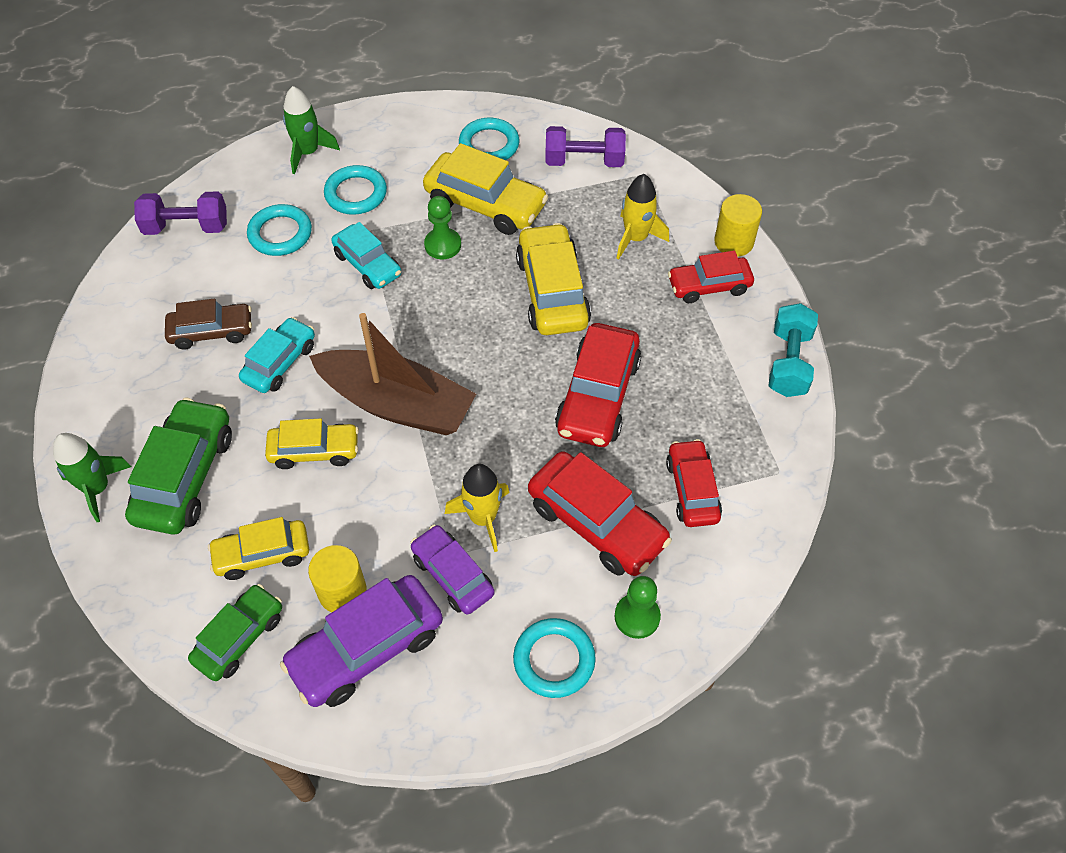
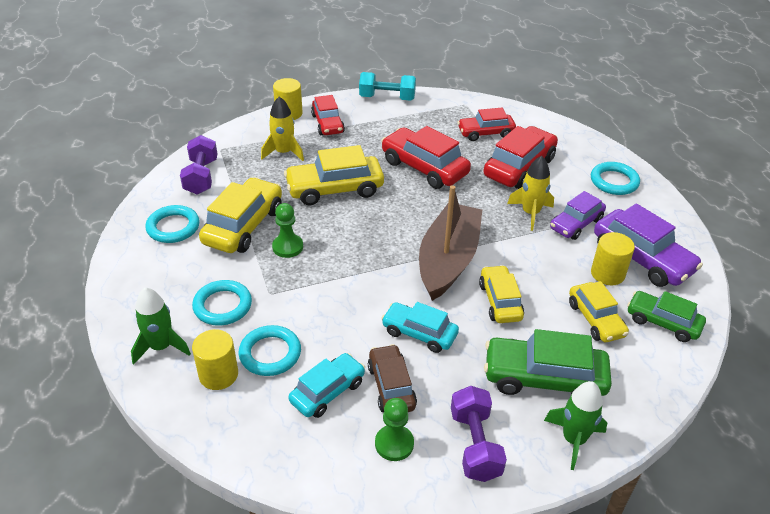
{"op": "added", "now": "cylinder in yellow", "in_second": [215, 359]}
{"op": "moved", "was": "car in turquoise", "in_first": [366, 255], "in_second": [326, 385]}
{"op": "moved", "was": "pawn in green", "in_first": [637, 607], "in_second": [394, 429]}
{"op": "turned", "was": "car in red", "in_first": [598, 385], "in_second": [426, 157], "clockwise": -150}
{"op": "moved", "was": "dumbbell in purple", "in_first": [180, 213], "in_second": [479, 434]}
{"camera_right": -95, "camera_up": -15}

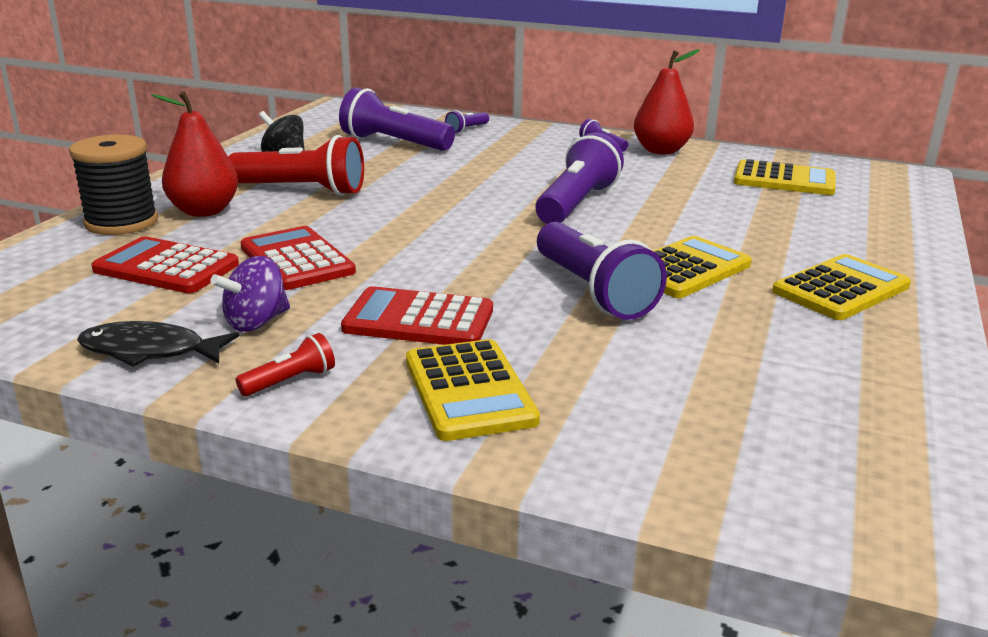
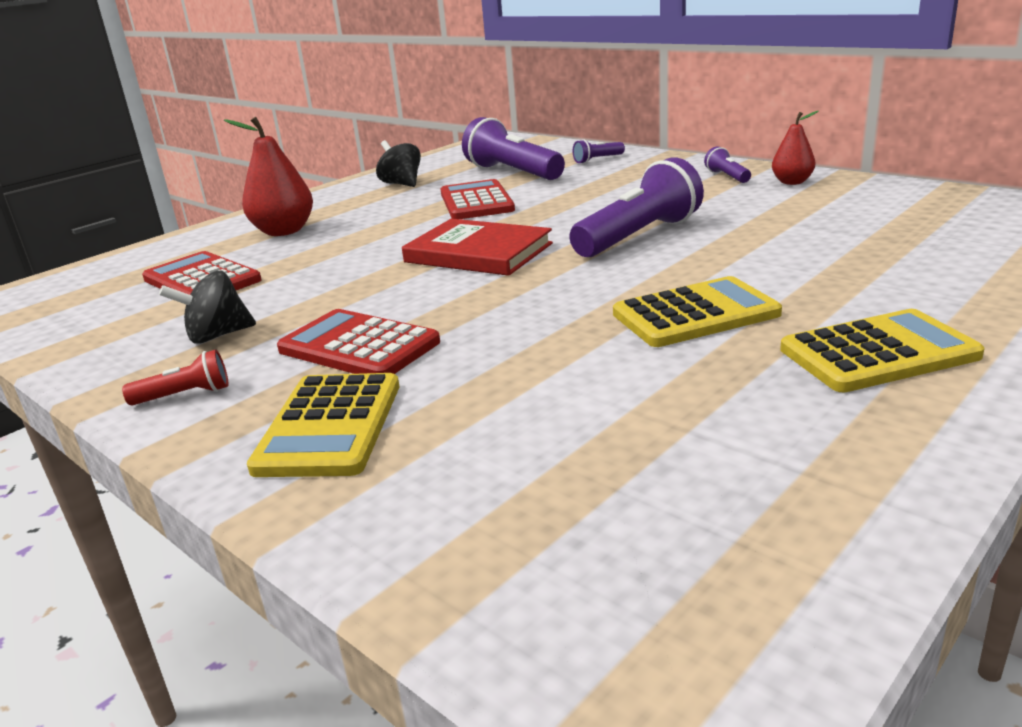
{"op": "recoloured", "was": "spinning top in purple", "now": "spinning top in black", "in_first": [250, 294], "in_second": [207, 307]}
{"op": "added", "now": "book in red", "in_second": [477, 247]}
{"op": "moved", "was": "calculator in red", "in_first": [298, 258], "in_second": [478, 199]}
{"op": "resized", "was": "pear in red", "in_first": [667, 101], "in_second": [795, 148], "ratio": 0.61}
{"op": "removed", "was": "spool in black", "in_first": [113, 184]}
{"op": "removed", "was": "fish in black", "in_first": [158, 344]}
{"op": "removed", "was": "flashlight in red", "in_first": [296, 165]}
{"op": "removed", "was": "flashlight in purple", "in_first": [602, 271]}
{"op": "removed", "was": "calculator in yellow", "in_first": [785, 177]}
{"camera_right": 25, "camera_up": 0}

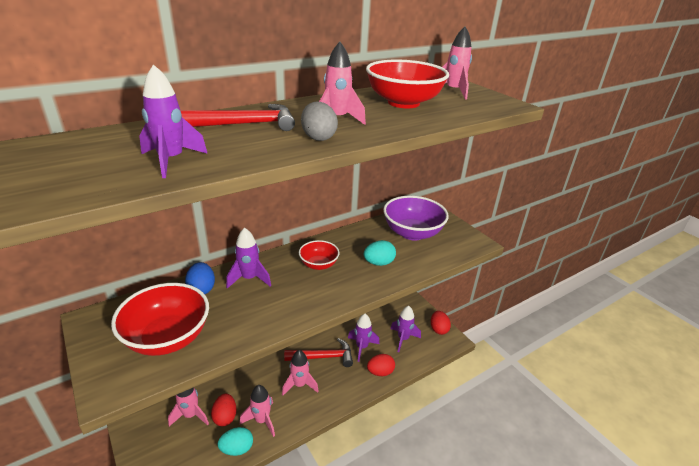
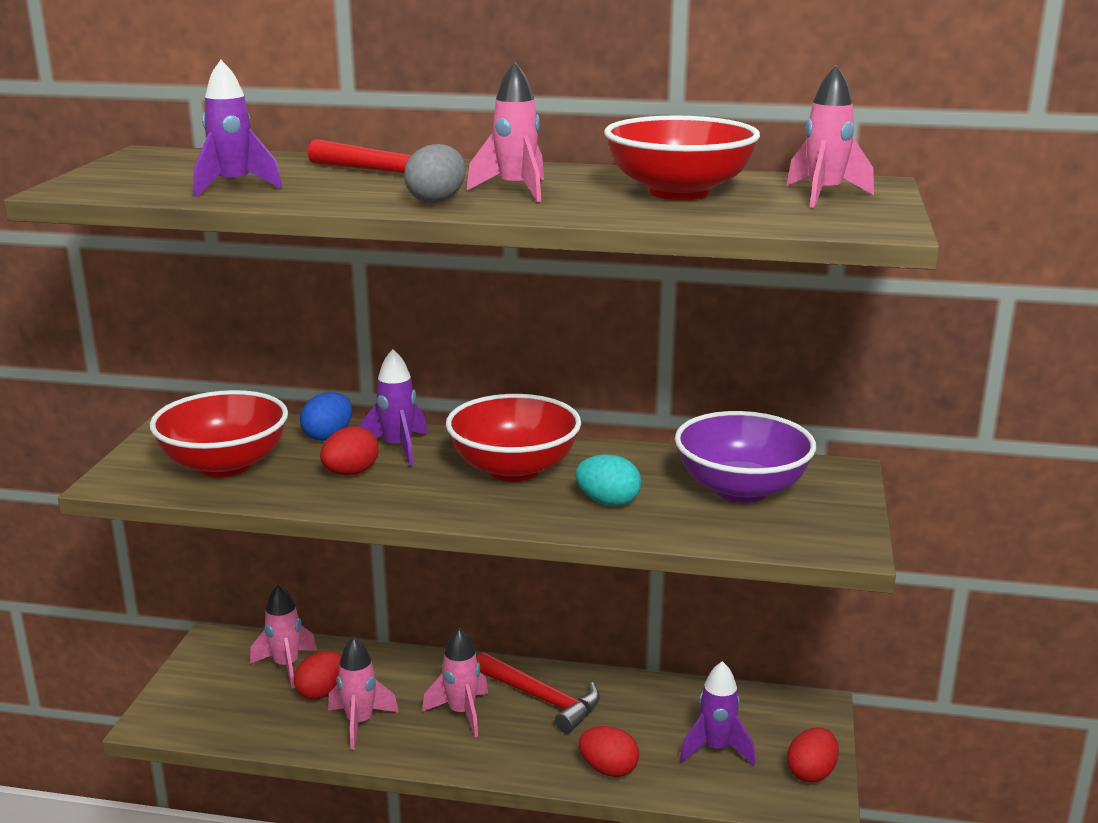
{"op": "added", "now": "egg in red", "in_second": [349, 450]}
{"op": "resized", "was": "bowl in red", "in_first": [319, 255], "in_second": [513, 437], "ratio": 1.77}
{"op": "removed", "was": "egg in turquoise", "in_first": [235, 441]}
{"op": "removed", "was": "rocket in purple", "in_first": [363, 338]}
{"camera_right": 45, "camera_up": -10}

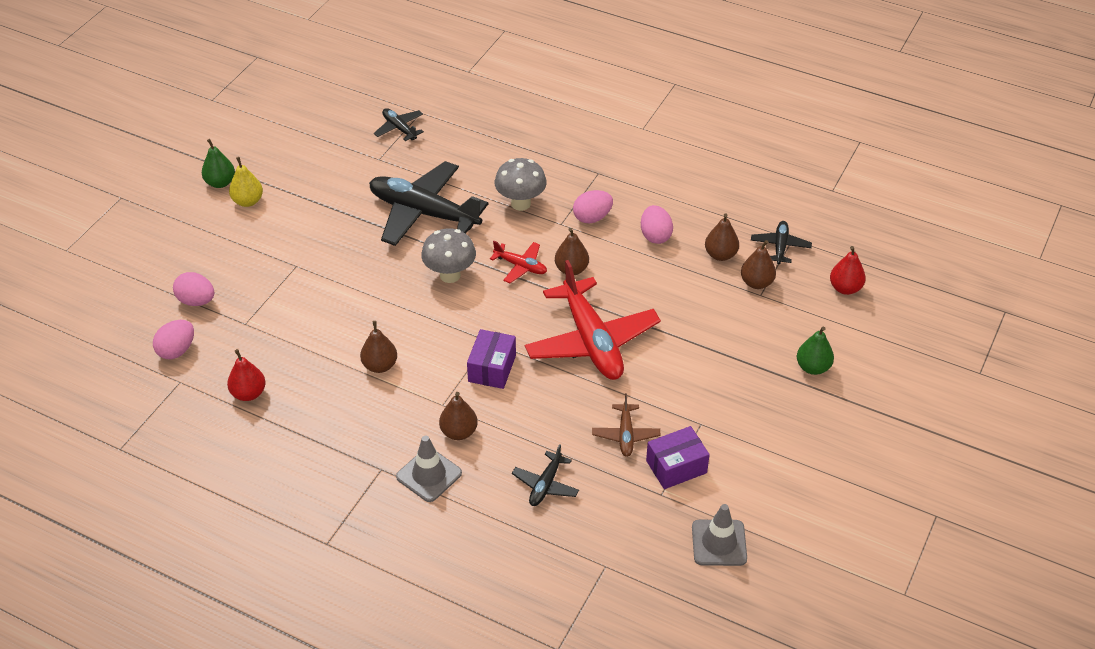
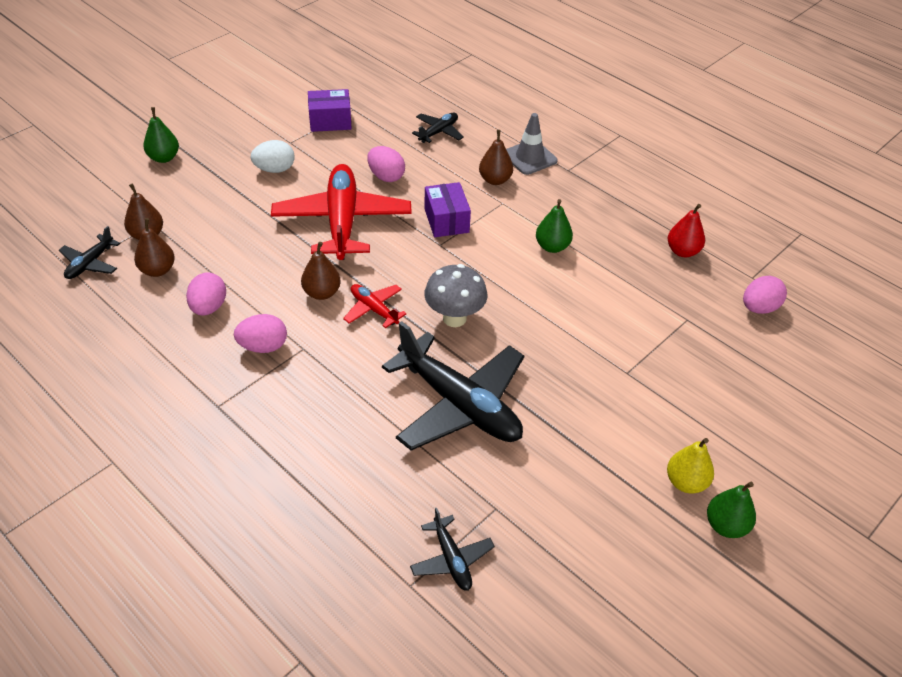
{"op": "added", "now": "egg in white", "in_second": [272, 156]}
{"op": "moved", "was": "egg in pink", "in_first": [193, 289], "in_second": [386, 164]}
{"op": "turned", "was": "box in purple", "in_first": [491, 359], "in_second": [447, 209], "clockwise": -45}
{"op": "recoloured", "was": "pear in brown", "now": "pear in green", "in_first": [378, 347], "in_second": [554, 226]}
{"op": "removed", "was": "mushroom in grey", "in_first": [521, 184]}
{"op": "removed", "was": "plane in brown", "in_first": [626, 425]}
{"op": "removed", "was": "traffic cone in grey", "in_first": [719, 535]}
{"op": "removed", "was": "pear in red", "in_first": [848, 270]}
{"camera_right": -165, "camera_up": 0}

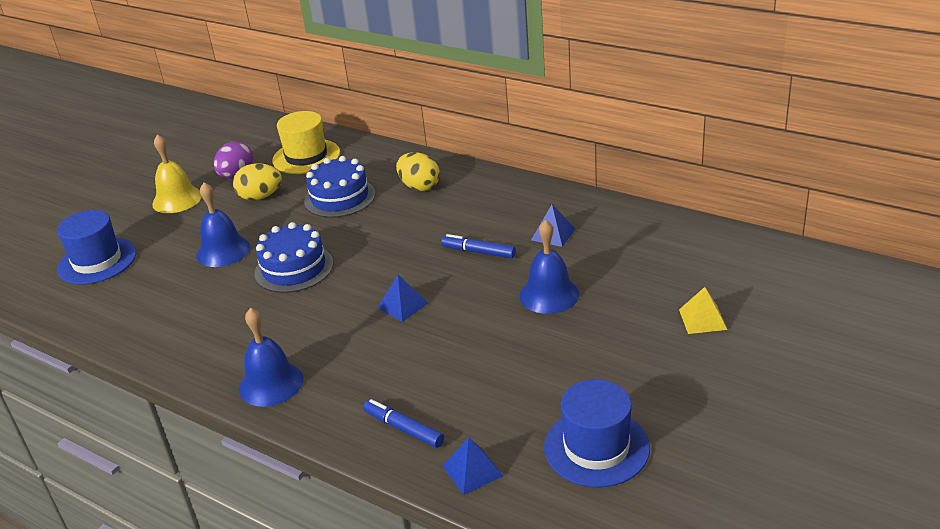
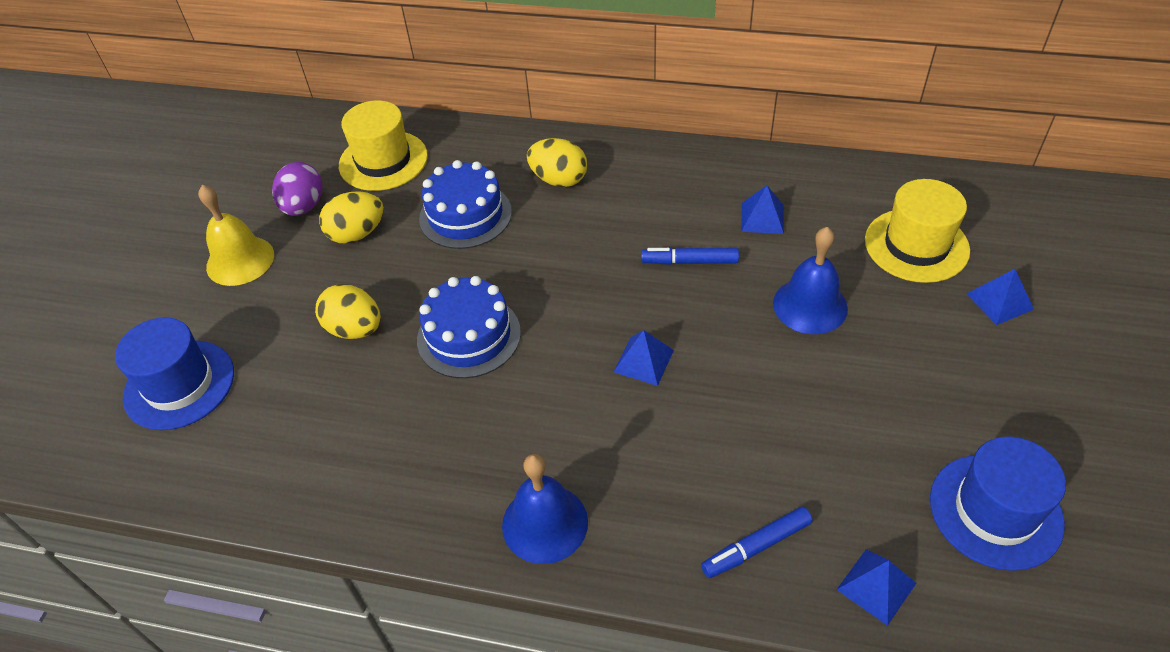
{"op": "replaced", "was": "bell in blue", "now": "egg in yellow", "in_first": [223, 224], "in_second": [348, 311]}
{"op": "turned", "was": "marker in blue", "in_first": [403, 423], "in_second": [756, 542], "clockwise": -45}
{"op": "added", "now": "hat in yellow", "in_second": [917, 231]}
{"op": "recoloured", "was": "pyramid in yellow", "now": "pyramid in blue", "in_first": [703, 310], "in_second": [1000, 297]}
{"camera_right": -20, "camera_up": 15}

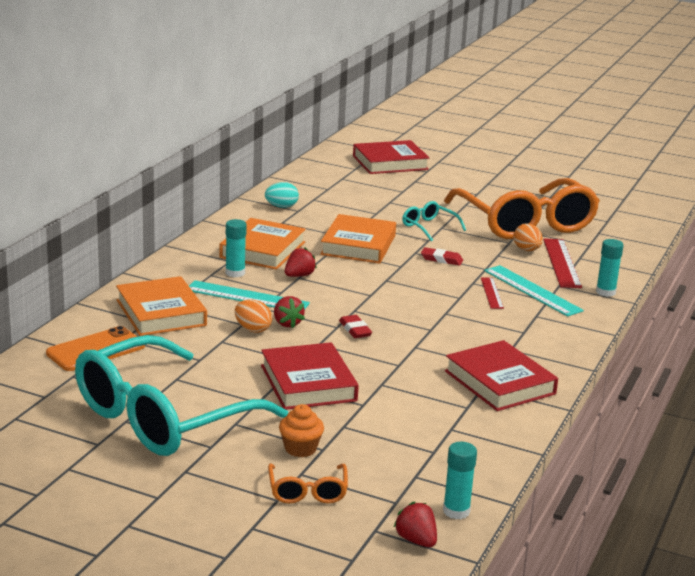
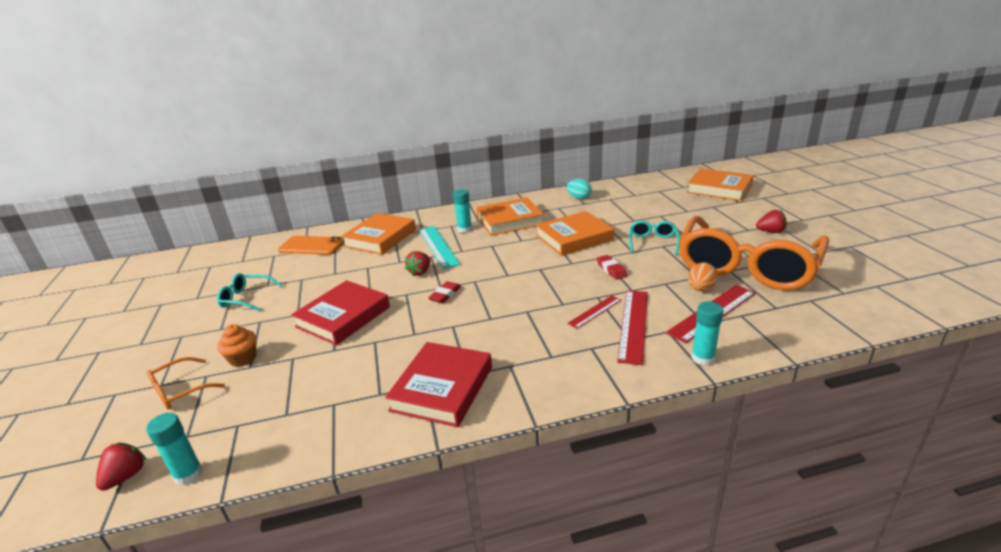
{"op": "resized", "was": "glasses in turquoise", "in_first": [181, 395], "in_second": [250, 292], "ratio": 0.41}
{"op": "recoloured", "was": "ruler in turquoise", "now": "ruler in red", "in_first": [534, 291], "in_second": [632, 327]}
{"op": "recoloured", "was": "book in red", "now": "book in orange", "in_first": [391, 157], "in_second": [720, 184]}
{"op": "moved", "was": "strawberry in red", "in_first": [301, 262], "in_second": [771, 221]}
{"op": "removed", "was": "egg in orange", "in_first": [253, 316]}
{"camera_right": 55, "camera_up": 5}

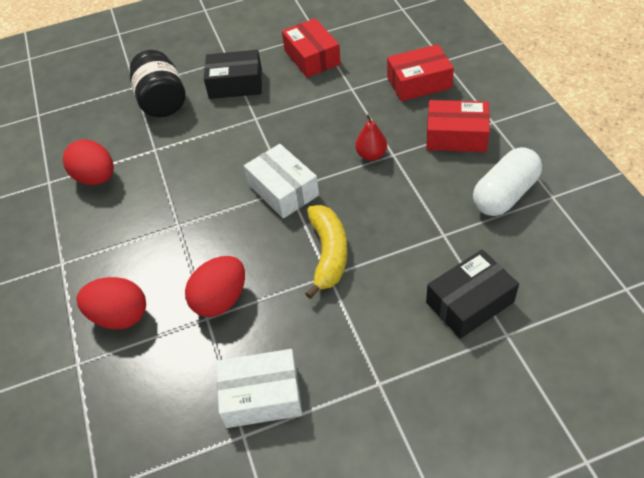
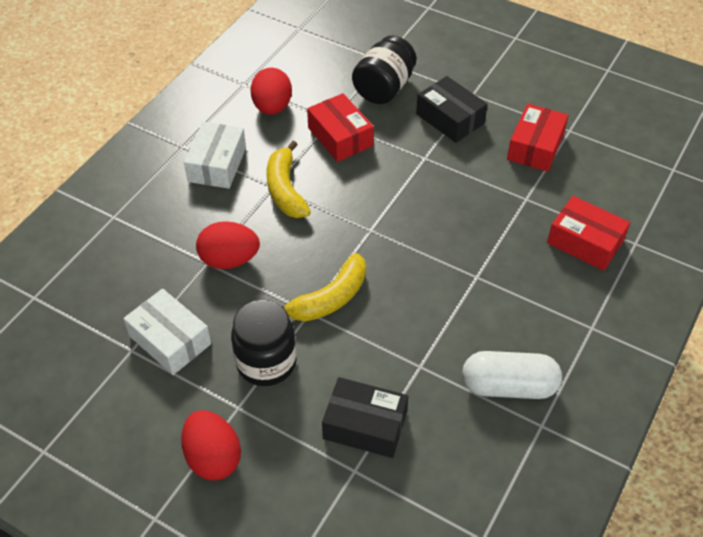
{"op": "moved", "was": "egg in red", "in_first": [111, 303], "in_second": [211, 445]}
{"op": "moved", "was": "box in white", "in_first": [281, 181], "in_second": [215, 155]}
{"op": "added", "now": "jar in black", "in_second": [263, 343]}
{"op": "added", "now": "banana in yellow", "in_second": [289, 179]}
{"op": "moved", "was": "box in red", "in_first": [458, 126], "in_second": [340, 127]}
{"op": "removed", "was": "pear in red", "in_first": [371, 137]}
{"camera_right": 45, "camera_up": 0}

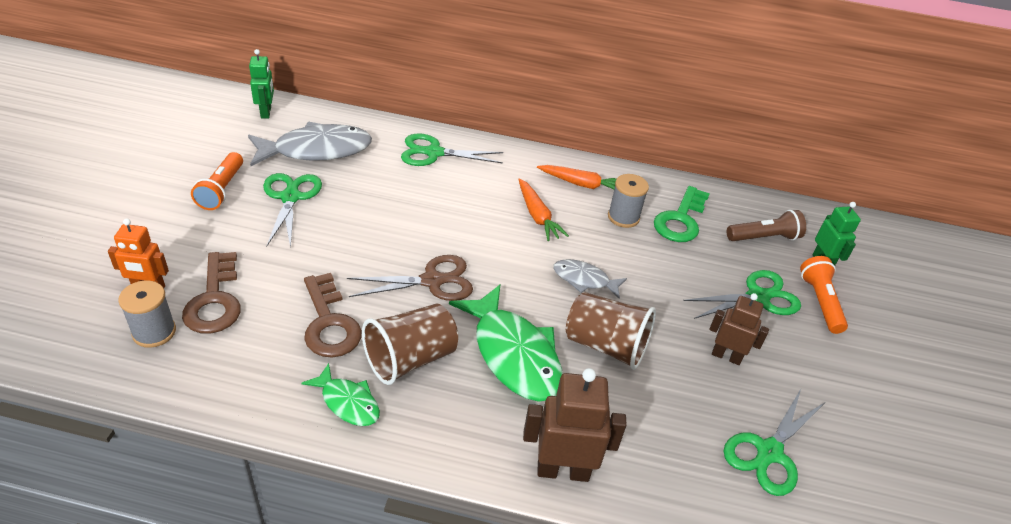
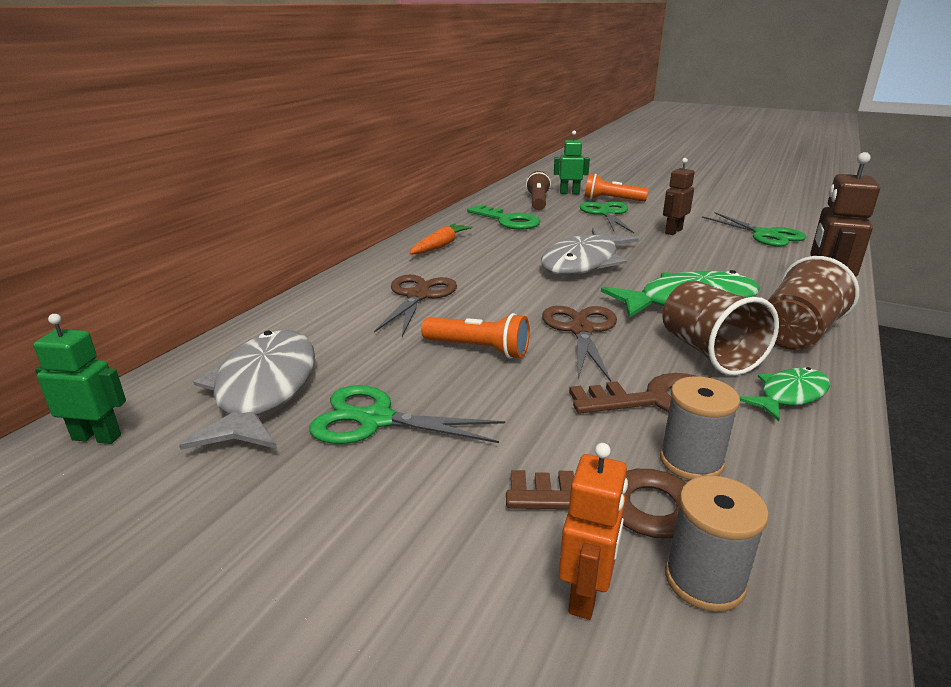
{"op": "added", "now": "scissors in brown", "in_second": [415, 305]}
{"op": "moved", "was": "flashlight in orange", "in_first": [217, 181], "in_second": [475, 336]}
{"op": "resized", "was": "fish in grey", "in_first": [590, 279], "in_second": [590, 251], "ratio": 1.87}
{"op": "moved", "was": "spool in grey", "in_first": [628, 201], "in_second": [700, 428]}
{"op": "moved", "was": "cup in brown", "in_first": [611, 331], "in_second": [813, 303]}
{"op": "removed", "was": "scissors in green", "in_first": [452, 149]}
{"op": "removed", "was": "carrot in orange", "in_first": [543, 209]}
{"camera_right": -70, "camera_up": -15}

